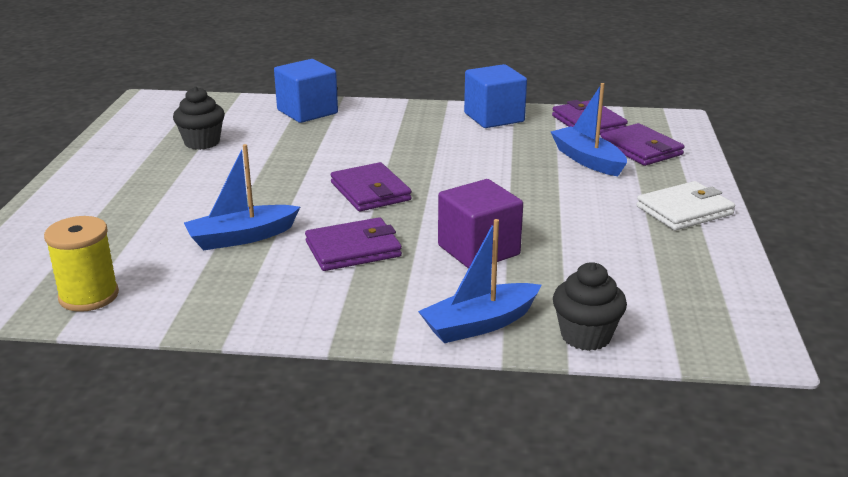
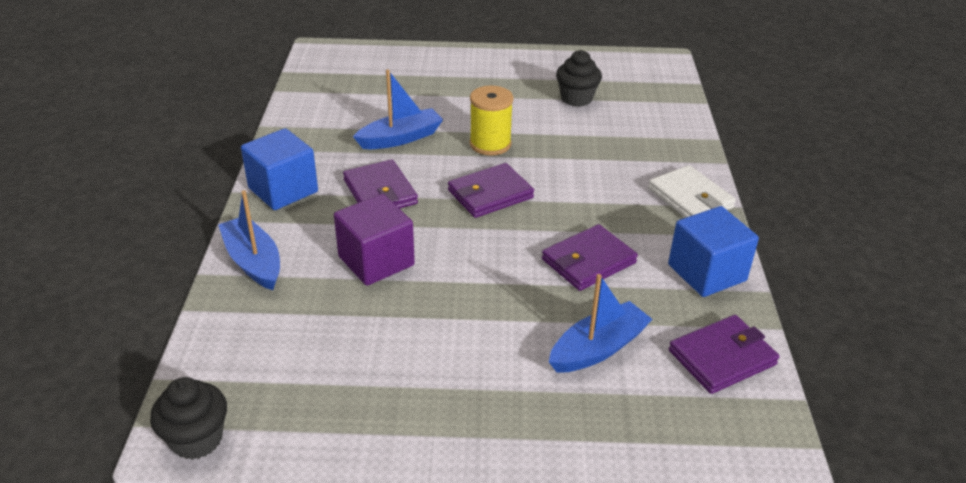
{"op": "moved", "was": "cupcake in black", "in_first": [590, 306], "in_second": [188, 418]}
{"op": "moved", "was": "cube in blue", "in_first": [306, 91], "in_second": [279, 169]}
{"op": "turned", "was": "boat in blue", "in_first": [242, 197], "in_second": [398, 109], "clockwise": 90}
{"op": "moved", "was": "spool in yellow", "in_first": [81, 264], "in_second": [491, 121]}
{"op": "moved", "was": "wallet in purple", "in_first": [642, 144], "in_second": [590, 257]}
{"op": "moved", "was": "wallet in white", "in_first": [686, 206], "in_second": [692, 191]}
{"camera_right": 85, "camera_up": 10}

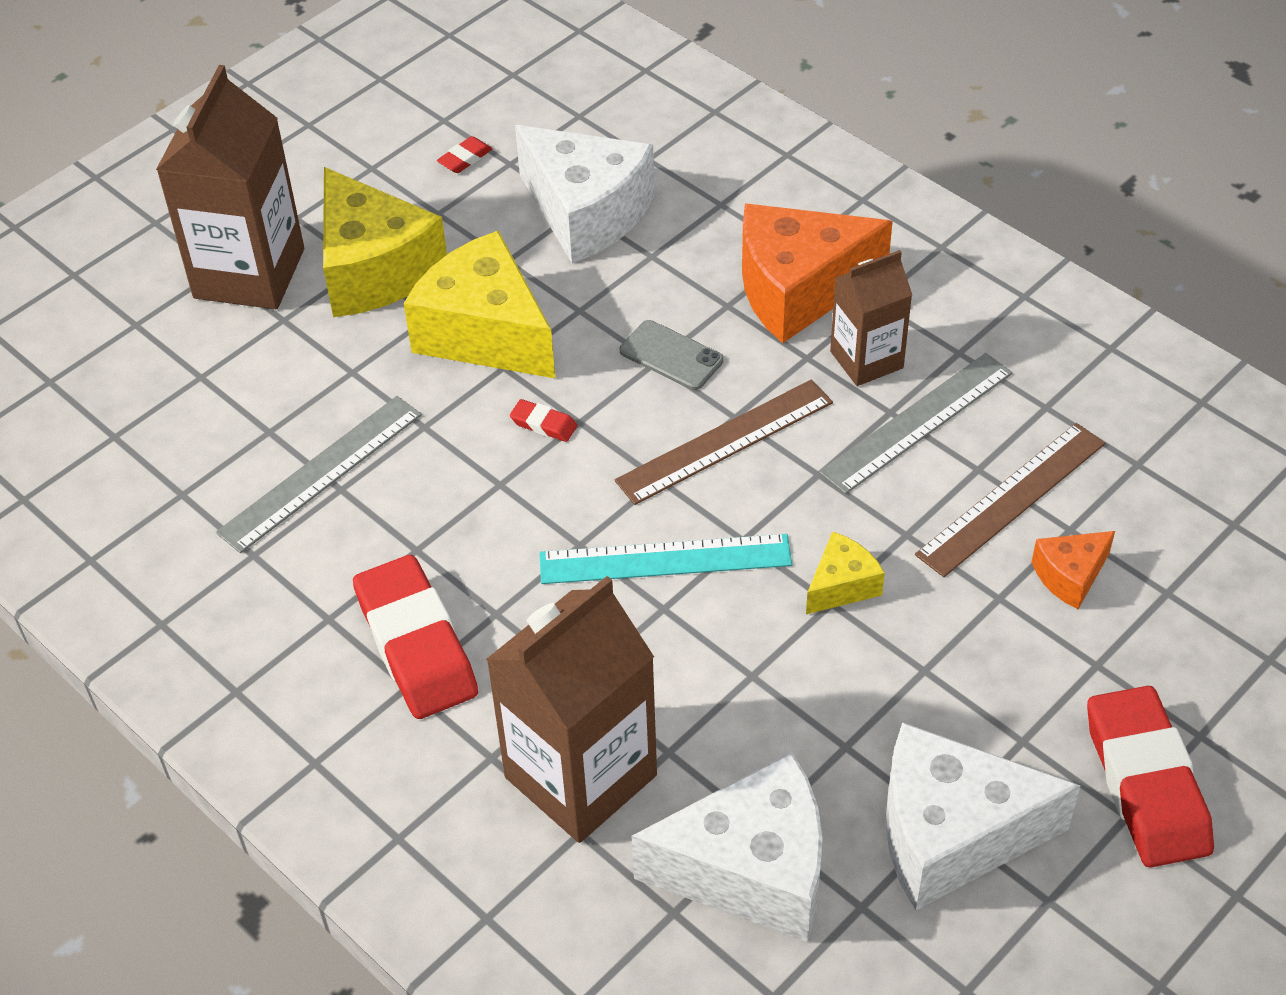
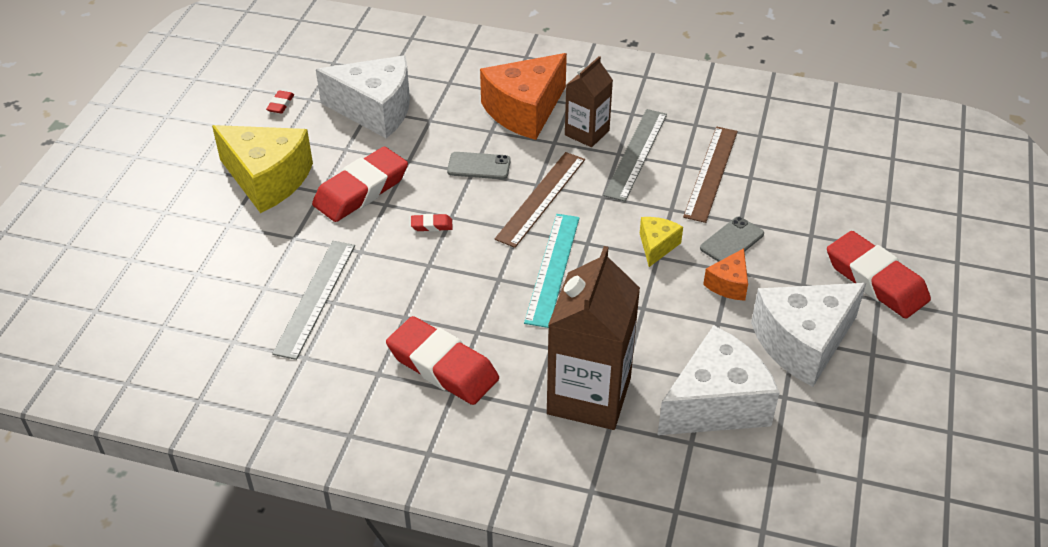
{"op": "replaced", "was": "cheese in yellow", "now": "eraser in red", "in_first": [479, 304], "in_second": [360, 184]}
{"op": "turned", "was": "ruler in turquoise", "in_first": [665, 559], "in_second": [552, 271], "clockwise": -45}
{"op": "added", "now": "phone in grey", "in_second": [732, 239]}
{"op": "moved", "was": "cheese in orange", "in_first": [1073, 570], "in_second": [725, 274]}
{"op": "removed", "was": "carton in brown", "in_first": [230, 187]}
{"camera_right": -30, "camera_up": -5}

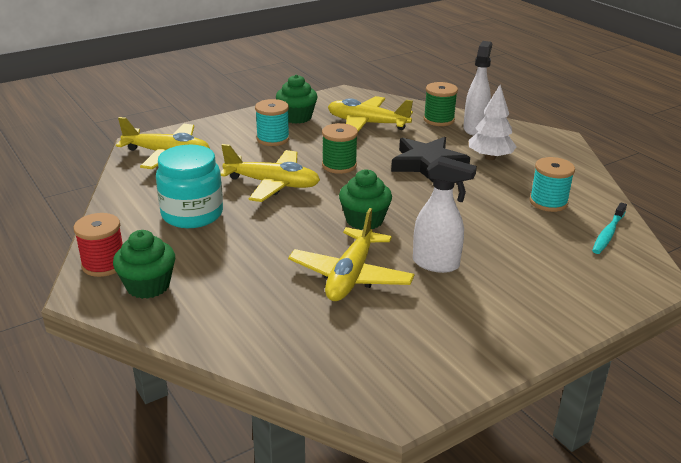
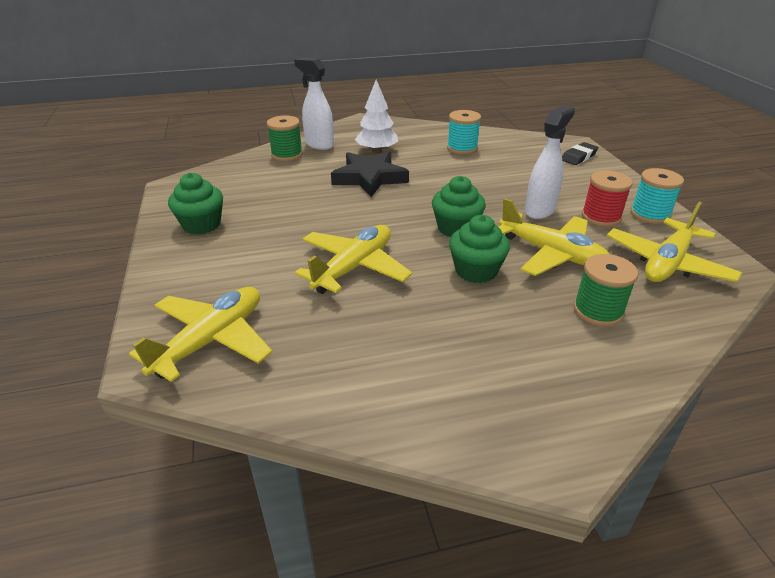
{"op": "moved", "was": "cupcake in green", "in_first": [144, 264], "in_second": [479, 249]}
{"op": "added", "now": "eraser in black", "in_second": [580, 153]}
{"op": "moved", "was": "spool in green", "in_first": [340, 148], "in_second": [606, 290]}
{"op": "moved", "was": "spool in red", "in_first": [98, 245], "in_second": [607, 198]}
{"op": "moved", "was": "plane in yellow", "in_first": [370, 114], "in_second": [674, 242]}
{"op": "moved", "was": "spool in turquoise", "in_first": [272, 122], "in_second": [657, 196]}
{"op": "removed", "was": "jar in turquoise", "in_first": [189, 186]}
{"op": "removed", "was": "toothbrush in turquoise", "in_first": [609, 228]}
{"camera_right": -70, "camera_up": 5}

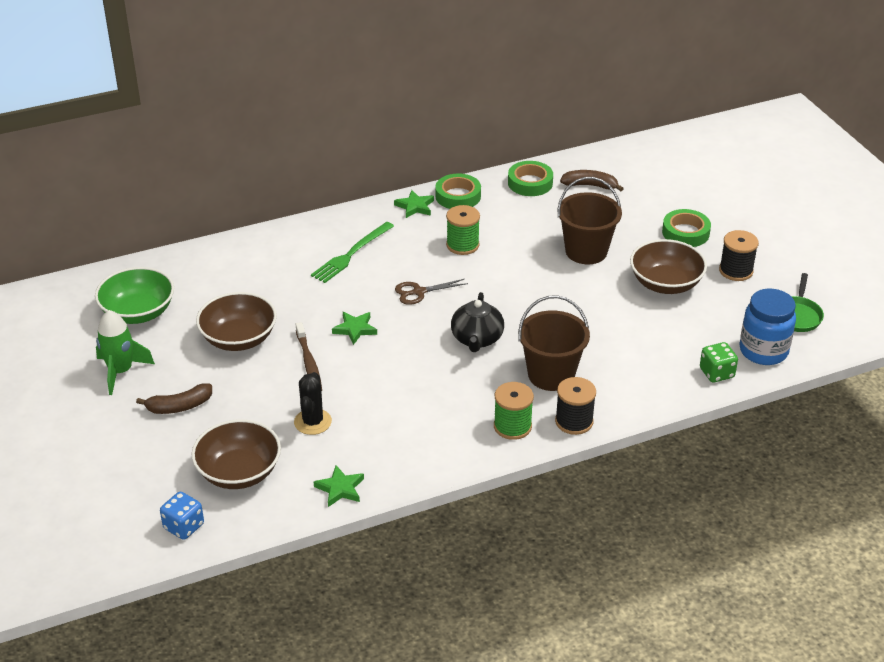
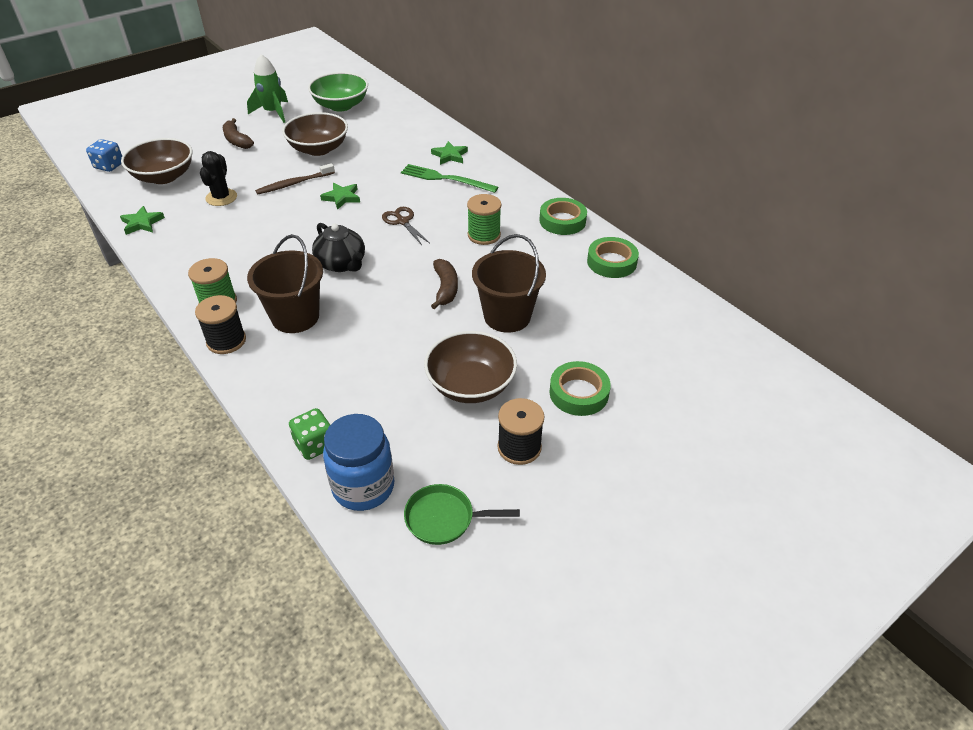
{"op": "turned", "was": "cactus in black", "in_first": [313, 403], "in_second": [218, 178], "clockwise": -75}
{"op": "turned", "was": "teapot in black", "in_first": [477, 322], "in_second": [338, 247], "clockwise": -120}
{"op": "moved", "was": "star in green", "in_first": [414, 204], "in_second": [449, 153]}
{"op": "moved", "was": "banana in brown", "in_first": [592, 180], "in_second": [444, 284]}
{"camera_right": 75, "camera_up": 5}

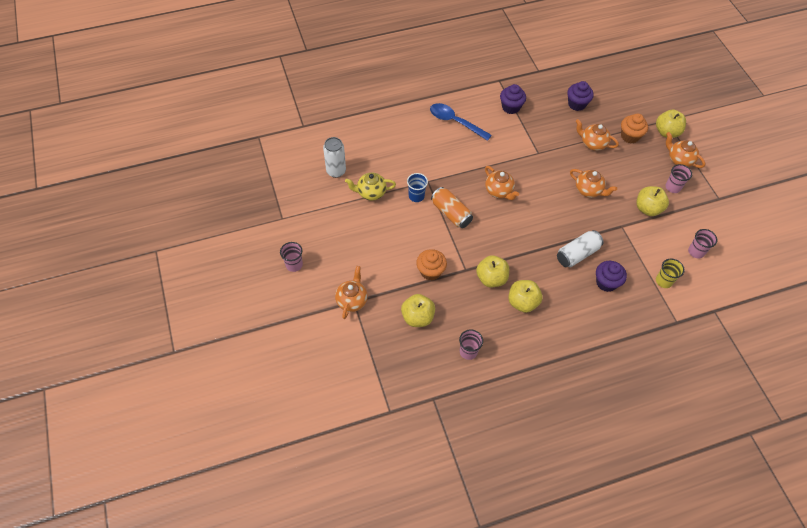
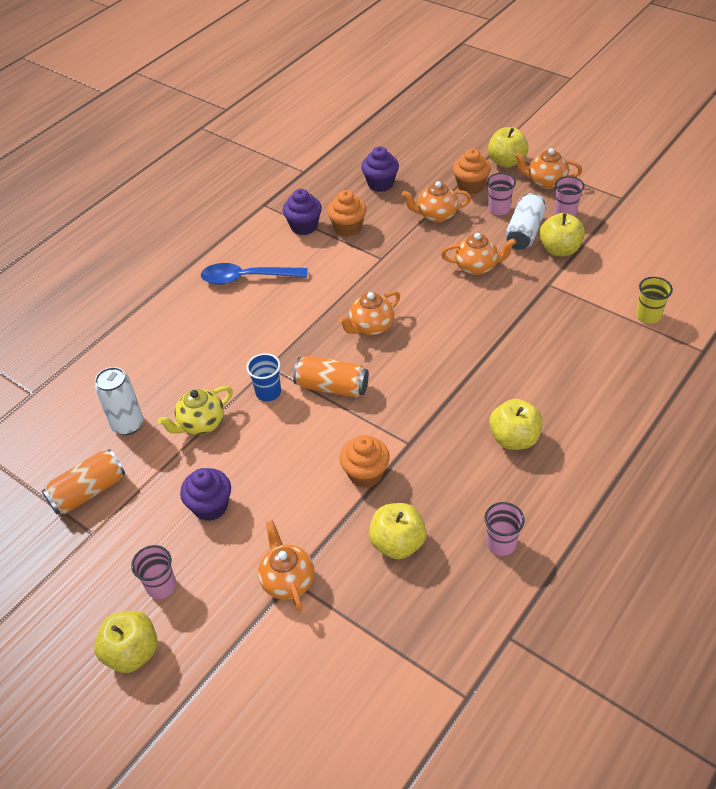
{"op": "added", "now": "can in orange", "in_second": [83, 481]}
{"op": "moved", "was": "apple in yellow", "in_first": [492, 271], "in_second": [126, 642]}
{"op": "moved", "was": "cupcake in purple", "in_first": [611, 276], "in_second": [205, 494]}
{"op": "added", "now": "cupcake in orange", "in_second": [346, 213]}
{"op": "turned", "was": "teapot in orange", "in_first": [502, 183], "in_second": [369, 313], "clockwise": 120}
{"op": "moved", "was": "cup in pink", "in_first": [702, 243], "in_second": [501, 194]}
{"op": "moved", "was": "can in white", "in_first": [580, 248], "in_second": [525, 221]}
{"camera_right": -30, "camera_up": -10}

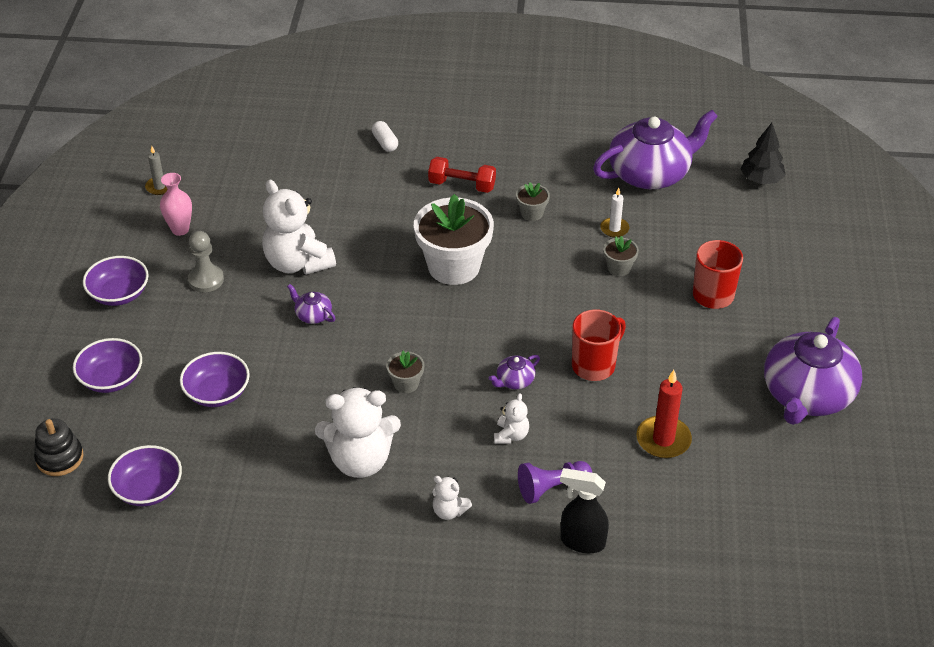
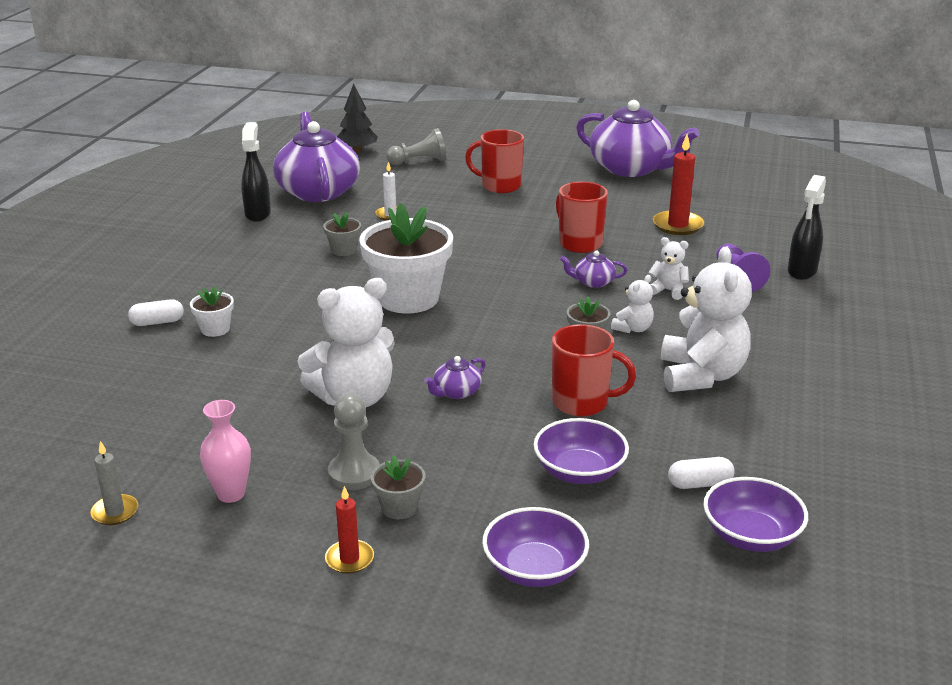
{"op": "added", "now": "flower pot in white", "in_second": [212, 311]}
{"op": "added", "now": "spray bottle in black", "in_second": [256, 172]}
{"op": "replaced", "was": "bowl in purple", "now": "candle in red", "in_first": [116, 281], "in_second": [349, 530]}
{"op": "moved", "was": "flower pot in grey", "in_first": [621, 256], "in_second": [398, 487]}
{"op": "added", "now": "pawn in grey", "in_second": [416, 146]}
{"op": "added", "now": "mug in red", "in_second": [594, 370]}
{"op": "turned", "was": "teapot in purple", "in_first": [514, 372], "in_second": [594, 269], "clockwise": 120}
{"op": "moved", "was": "teddy bear in white", "in_first": [452, 498], "in_second": [632, 304]}
{"op": "added", "now": "capsule in white", "in_second": [701, 473]}
{"op": "removed", "was": "stacking toy in black", "in_first": [59, 447]}
{"op": "removed", "was": "dumbbell in red", "in_first": [462, 175]}
{"camera_right": -80, "camera_up": -15}

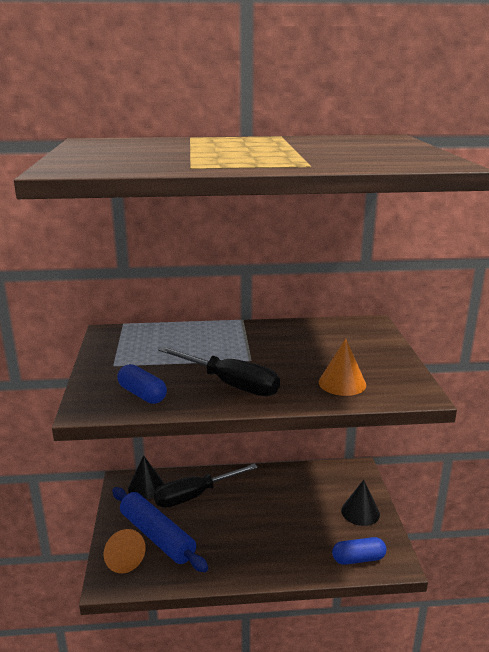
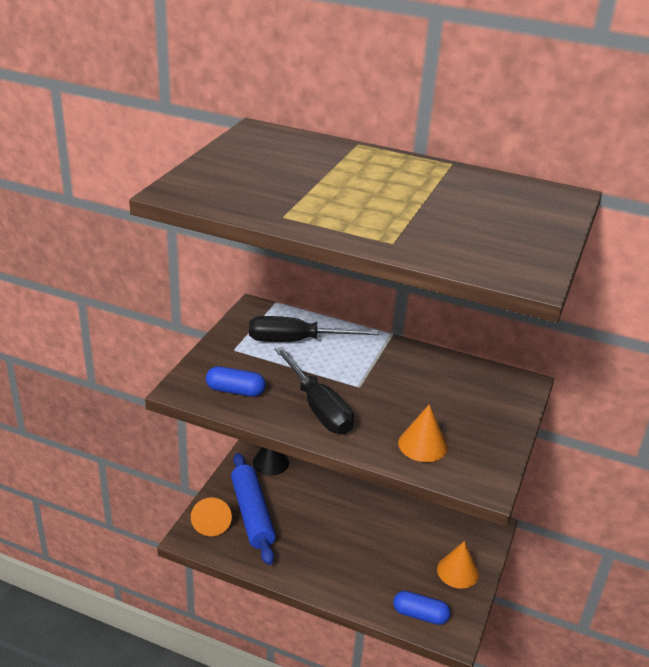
{"op": "turned", "was": "capsule in blue", "in_first": [142, 384], "in_second": [236, 381], "clockwise": -60}
{"op": "moved", "was": "screwdriver in black", "in_first": [206, 485], "in_second": [314, 329]}
{"op": "recoloured", "was": "cone in black", "now": "cone in orange", "in_first": [360, 503], "in_second": [458, 565]}
{"camera_right": 25, "camera_up": 10}

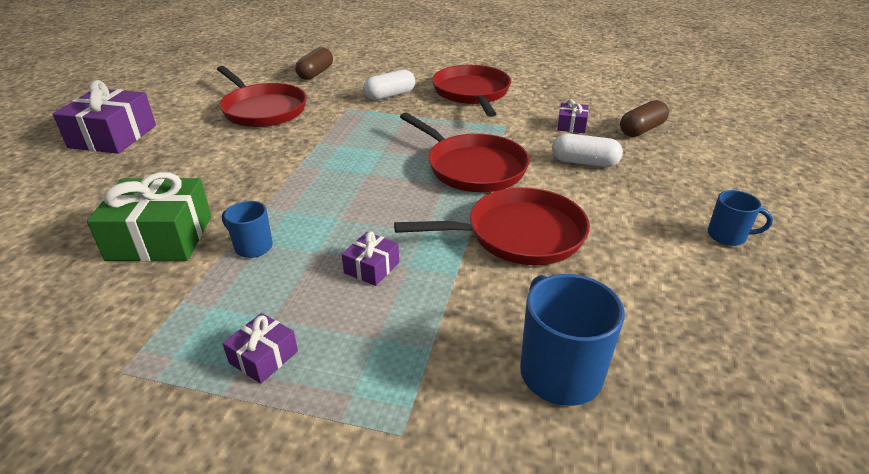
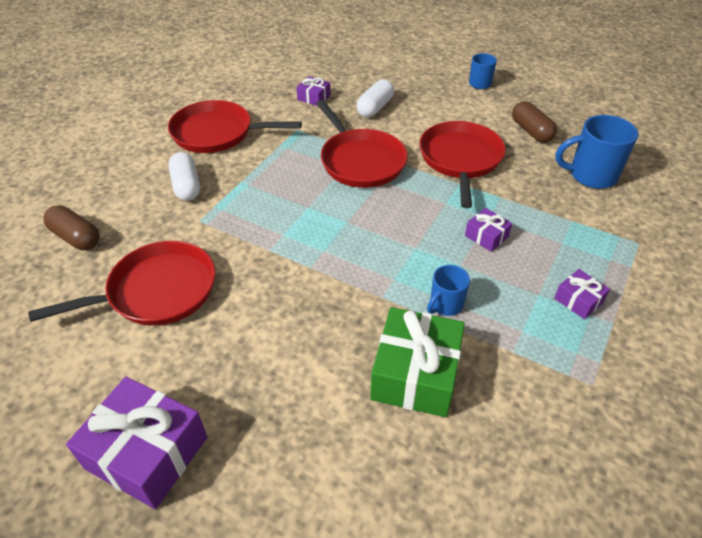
{"op": "turned", "was": "pan in red", "in_first": [465, 152], "in_second": [362, 144], "clockwise": 90}
{"op": "moved", "was": "capsule in brown", "in_first": [644, 118], "in_second": [534, 122]}
{"camera_right": -75, "camera_up": 10}

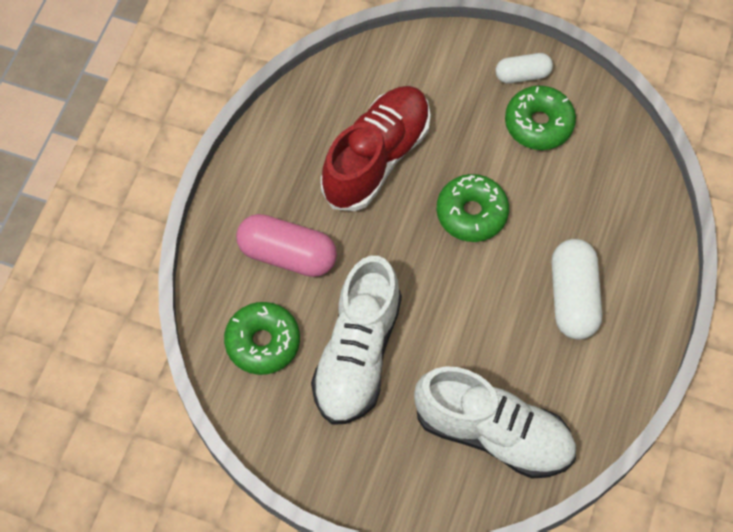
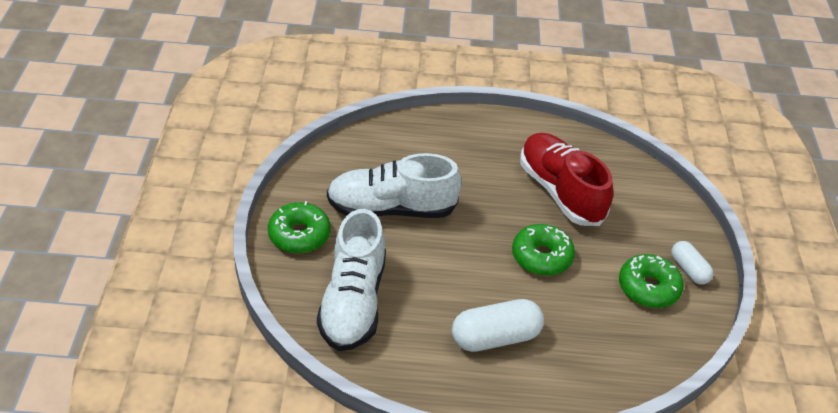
{"op": "moved", "was": "donut in green", "in_first": [262, 338], "in_second": [299, 227]}
{"op": "turned", "was": "shoe in red", "in_first": [376, 148], "in_second": [566, 179], "clockwise": -135}
{"op": "removed", "was": "capsule in pink", "in_first": [286, 245]}
{"camera_right": 70, "camera_up": -20}

